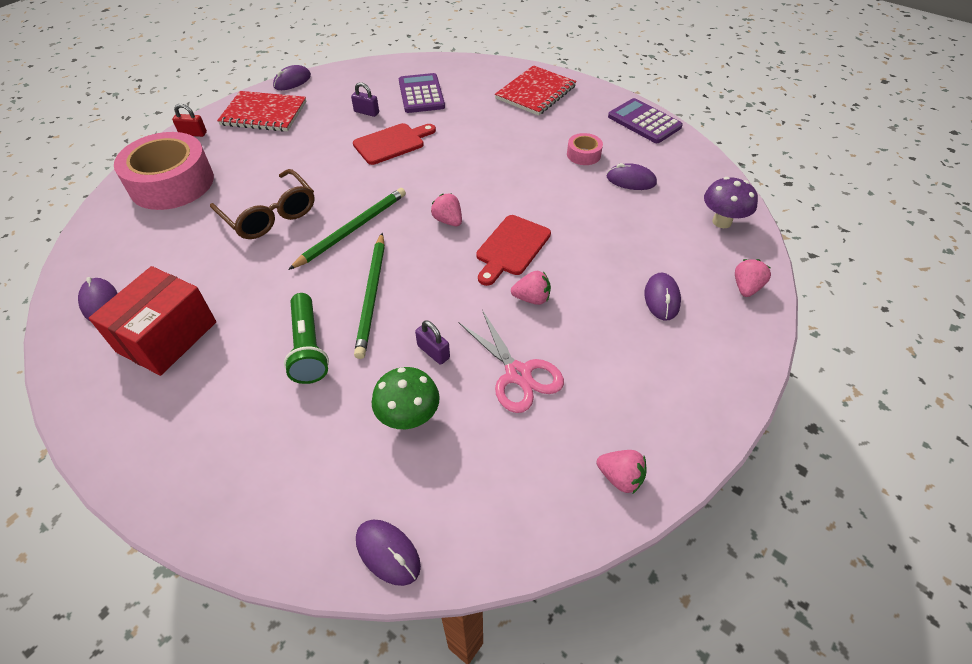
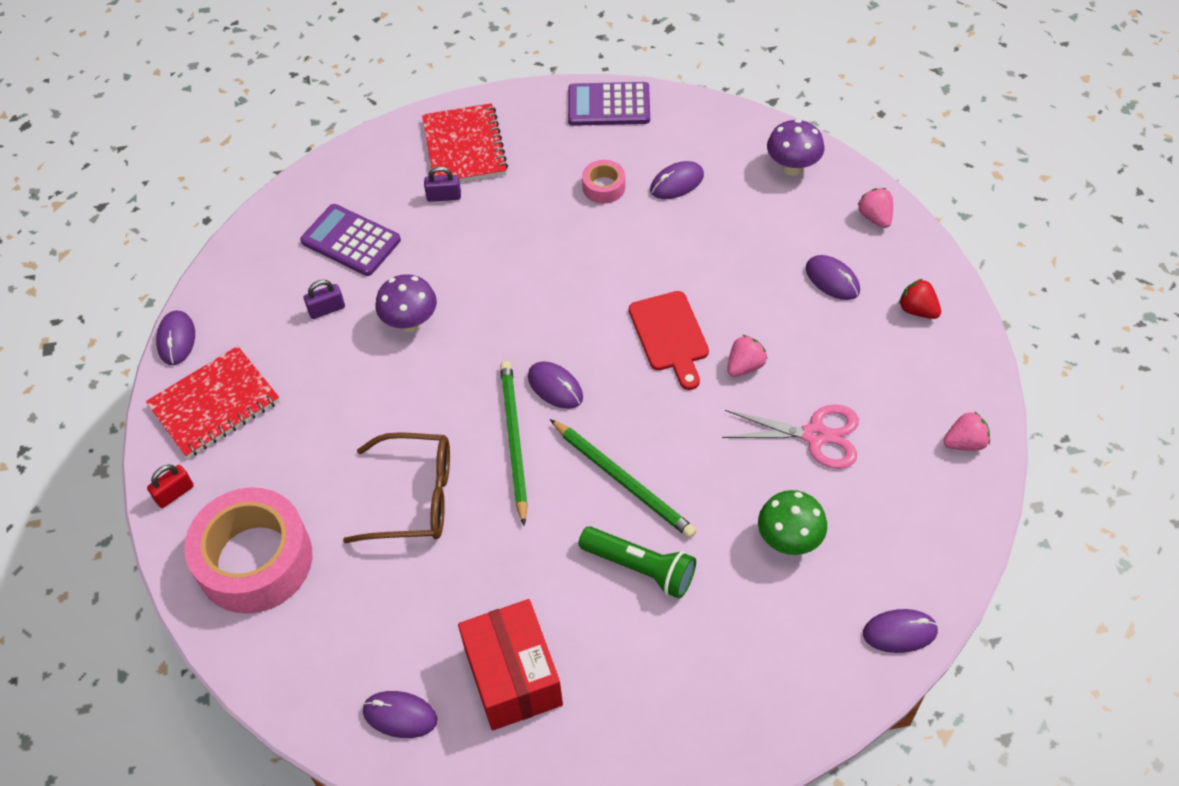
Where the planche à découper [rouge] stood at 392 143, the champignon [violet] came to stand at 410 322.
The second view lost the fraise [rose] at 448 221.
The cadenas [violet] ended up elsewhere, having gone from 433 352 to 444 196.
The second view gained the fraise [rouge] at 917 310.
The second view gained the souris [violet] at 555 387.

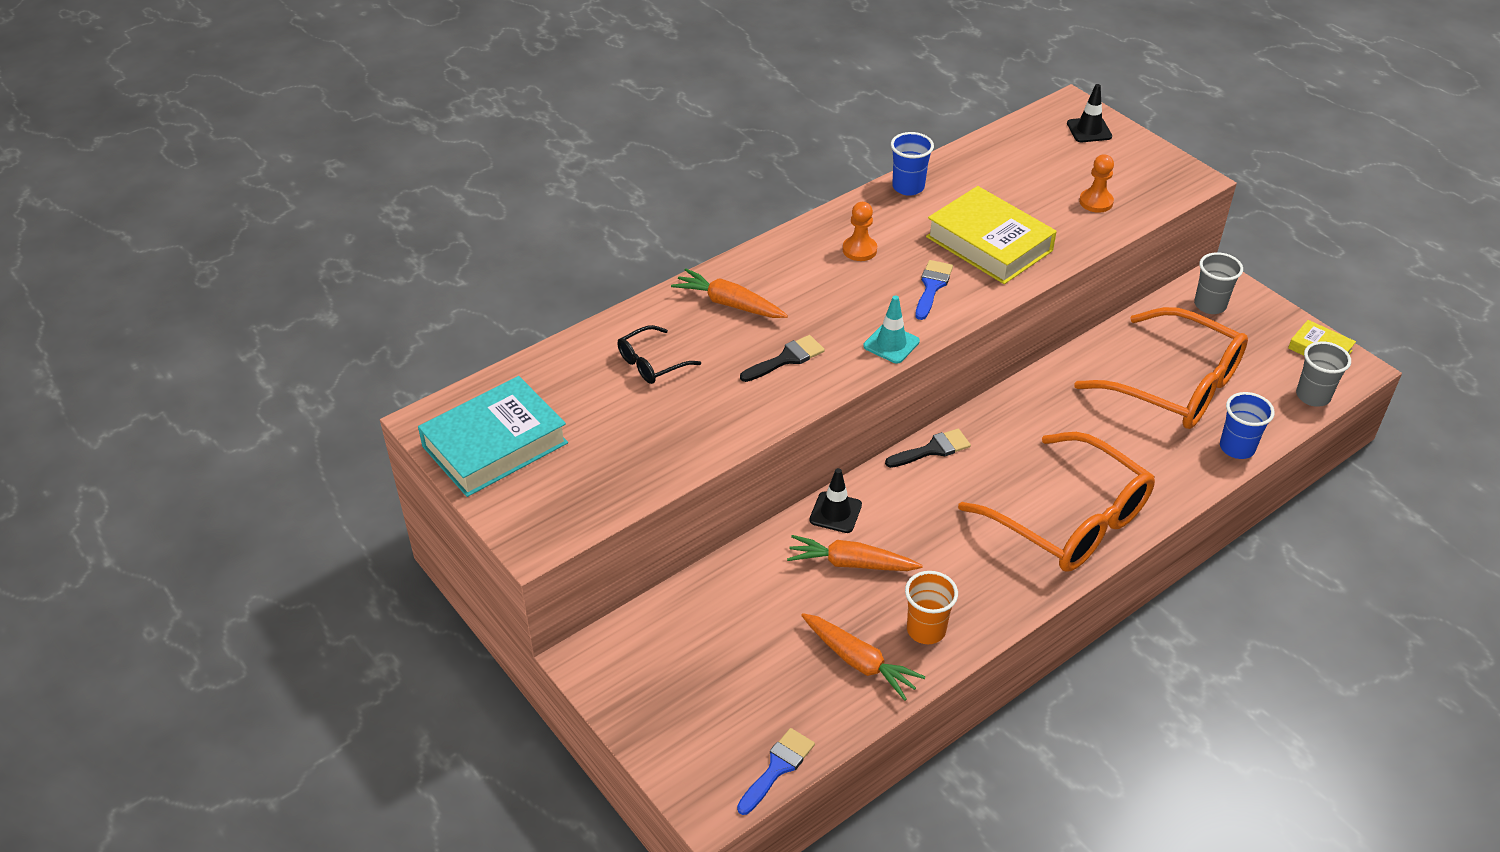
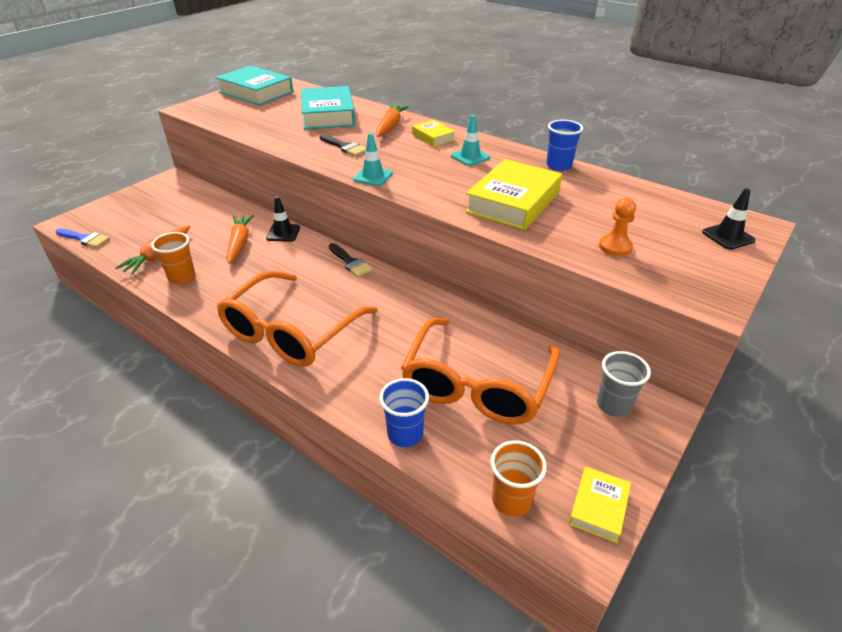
Where the pion [orange] stood at 859 250, the cône de chantier [turquoise] came to stand at 470 157.
The second view lost the pinceau [bleu] at 932 287.
Where the lunettes [noir] stood at 651 363, the livre [turquoise] came to stand at 328 115.
What was the gobelet [gris] at 1313 396 turned into the gobelet [orange] at 511 500.
The second view gained the livre [jaune] at 433 137.

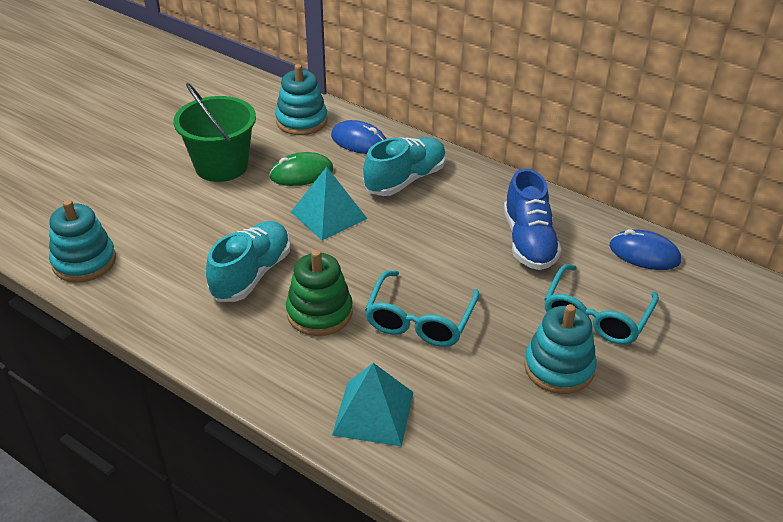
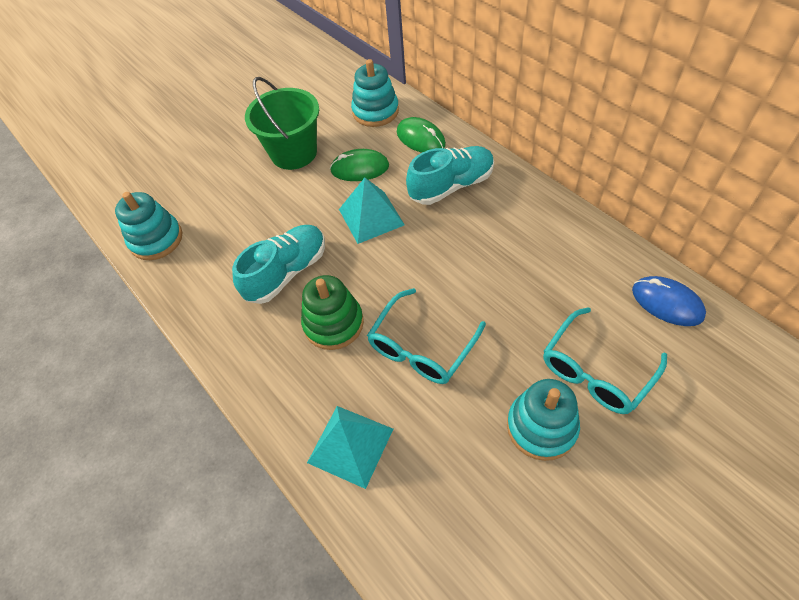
What was the souris [bleu] at 359 141 turned into the souris [vert] at 420 138.
The second view lost the chaussure [bleu] at 528 241.

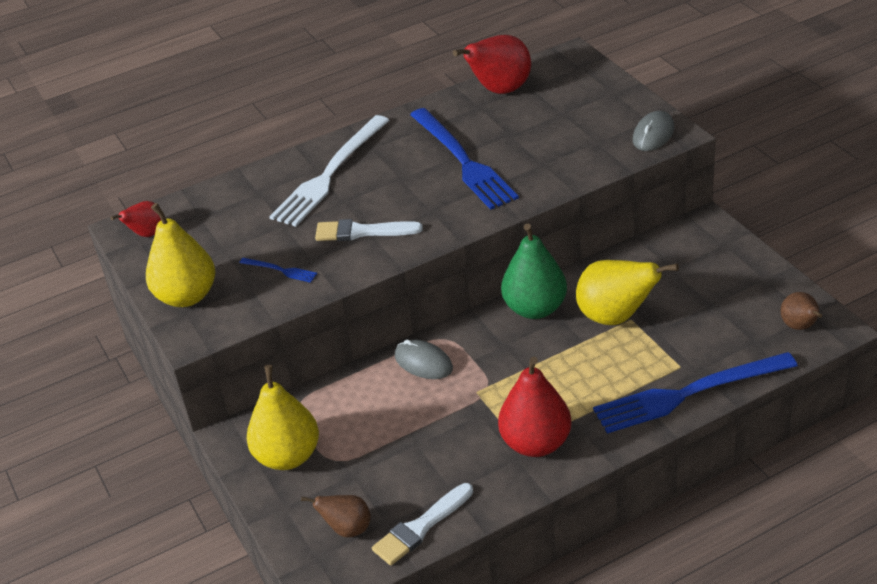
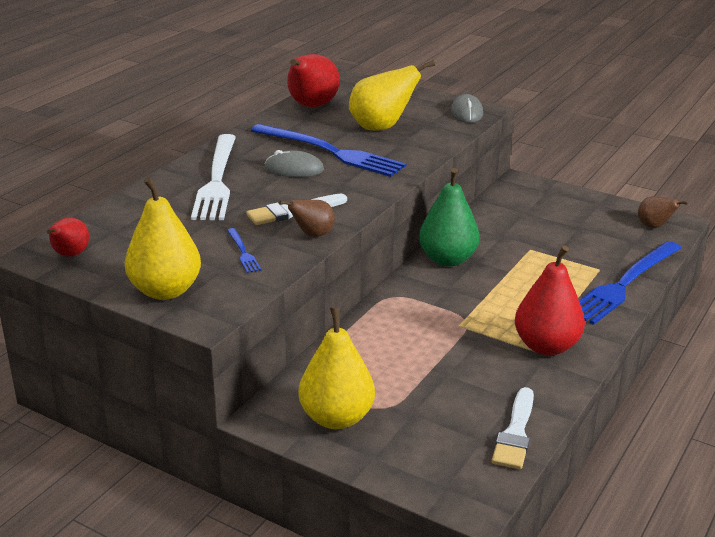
The fourchette [bleu] at 280 270 ended up facing another way, 75 degrees clockwise from before.
The poire [jaune] ended up elsewhere, having gone from 616 317 to 381 127.
The souris [gris] ended up elsewhere, having gone from 423 362 to 294 169.
The poire [marron] ended up elsewhere, having gone from 347 529 to 312 235.

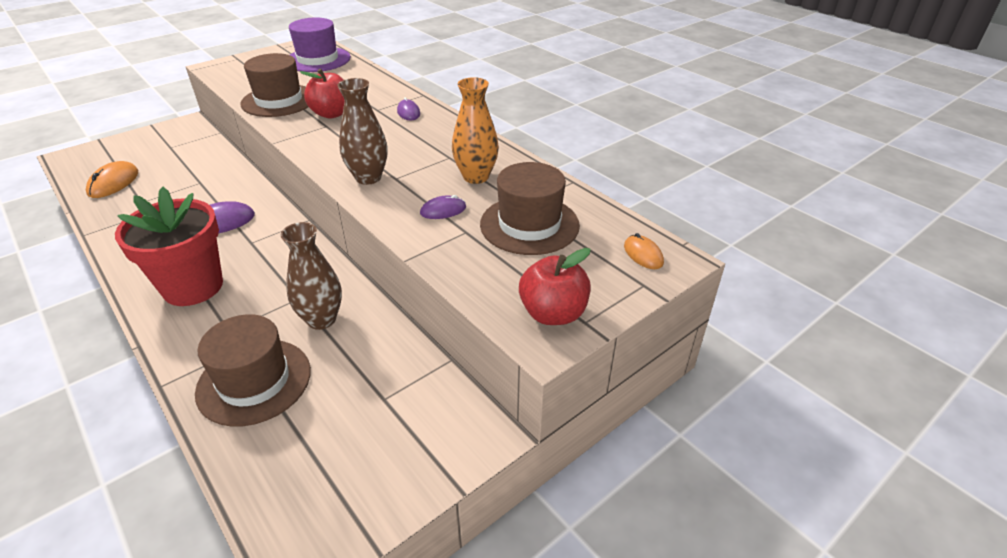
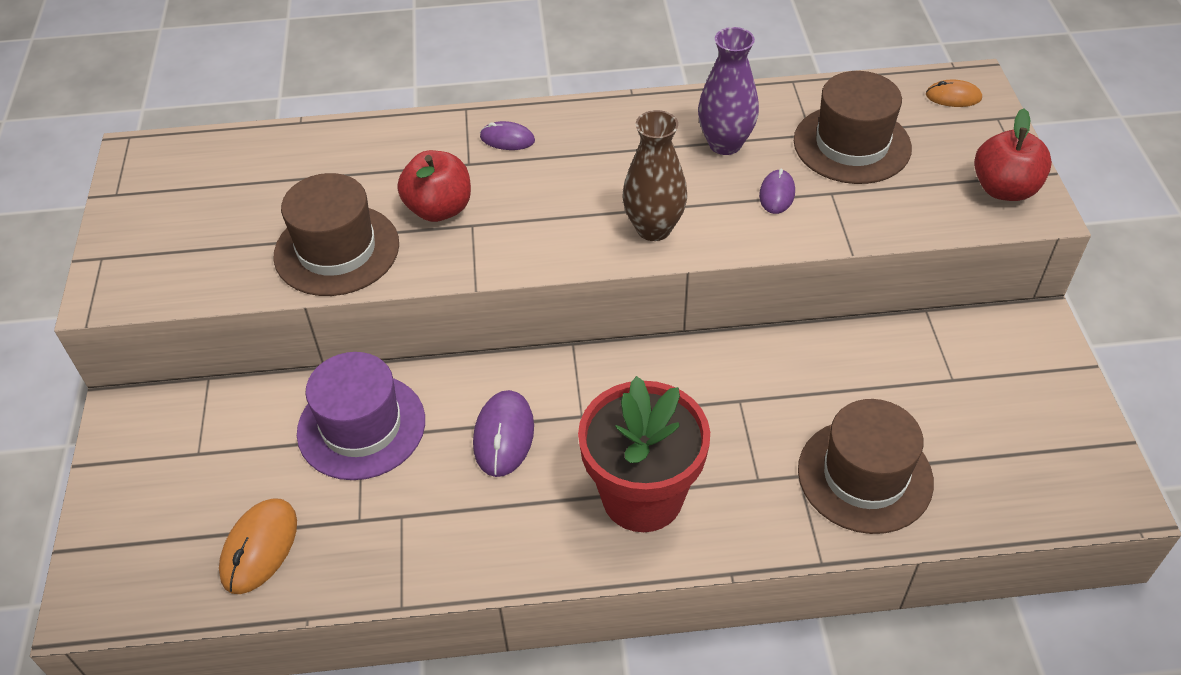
The chapeau [violet] ended up elsewhere, having gone from 317 59 to 361 426.
What was the vase [orange] at 476 177 turned into the vase [violet] at 725 144.
The souris [orange] at 113 183 ended up facing another way, 60 degrees clockwise from before.
The second view lost the vase [marron] at 321 319.

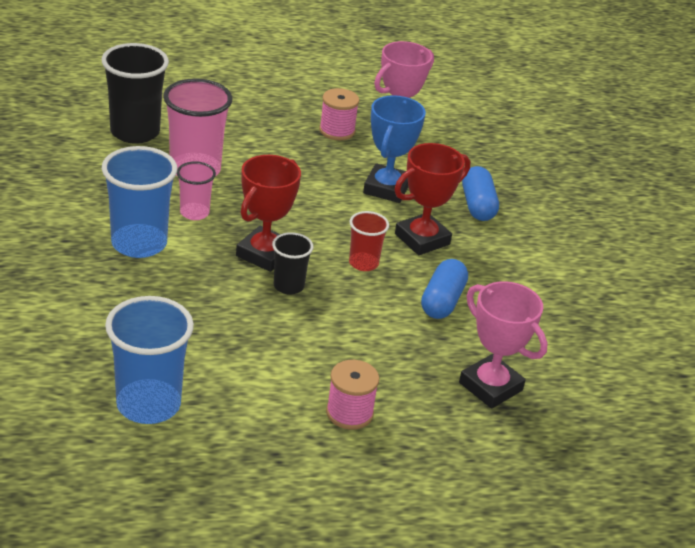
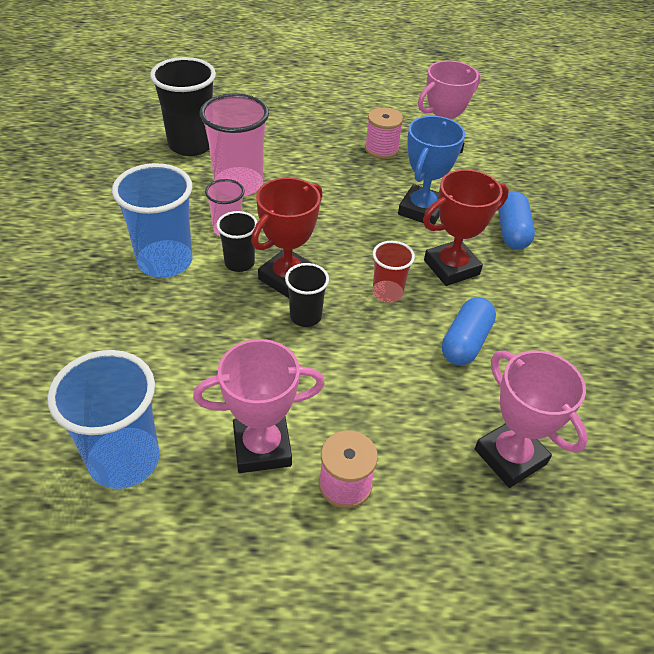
The second view gained the gobelet [noir] at 239 263.
The second view gained the trophée [rose] at 262 447.

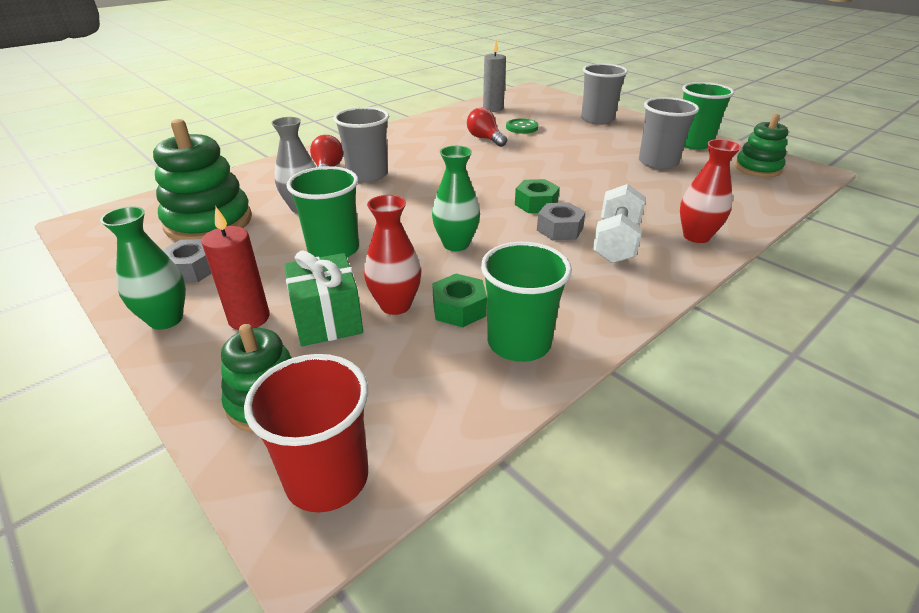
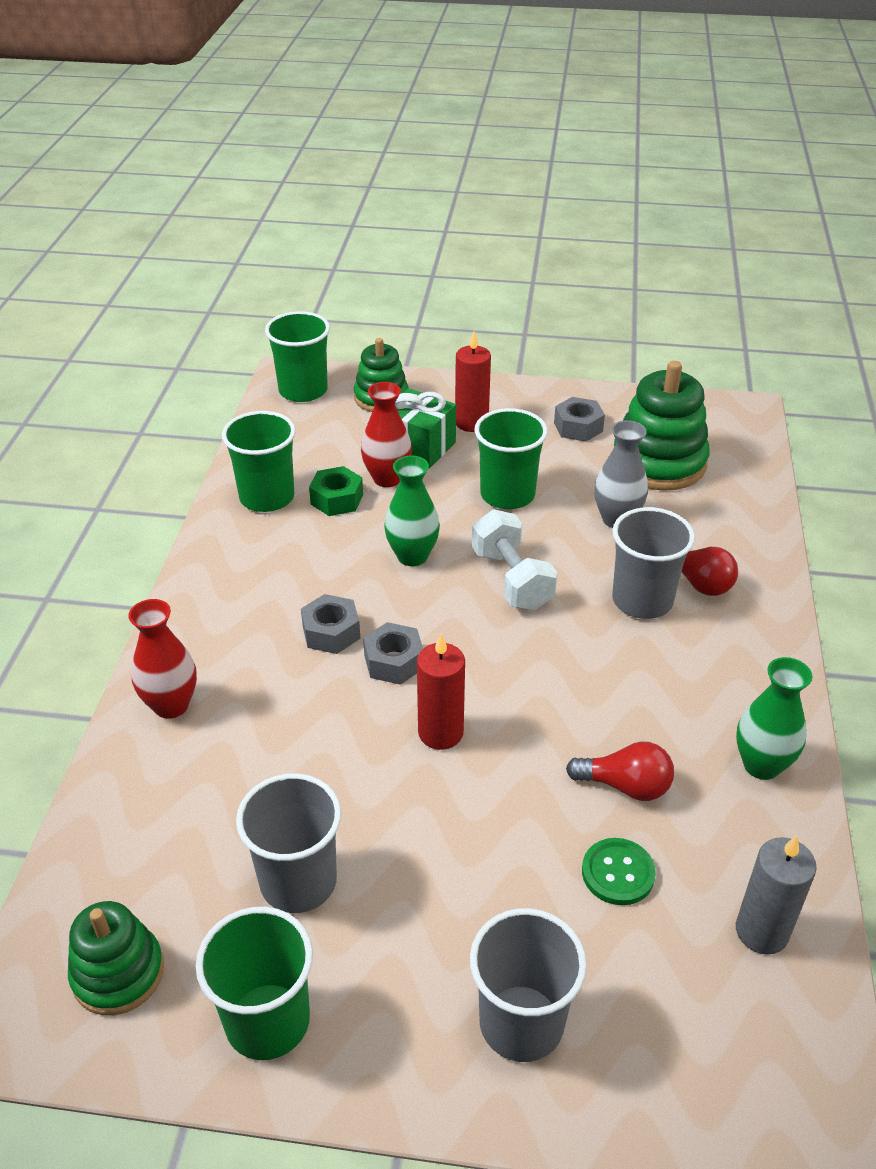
What was the écrou [vert] at 536 204 turned into the écrou [gris] at 394 662.
The haltère [blanc] ended up elsewhere, having gone from 615 242 to 512 579.
The vase [vert] ended up elsewhere, having gone from 166 319 to 761 765.
What was the gobelet [rouge] at 327 478 turned into the gobelet [vert] at 303 390.
The second view gained the bougie [rouge] at 440 733.

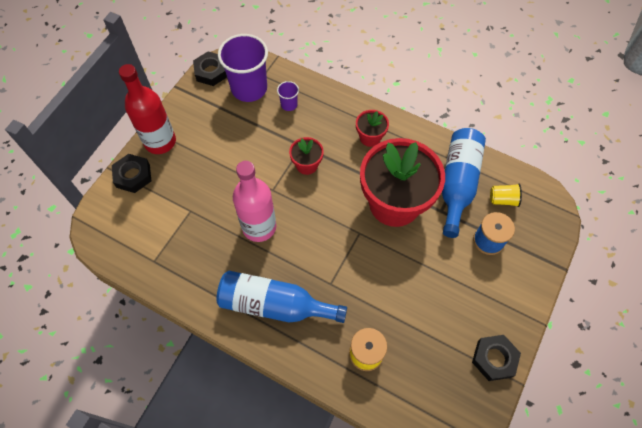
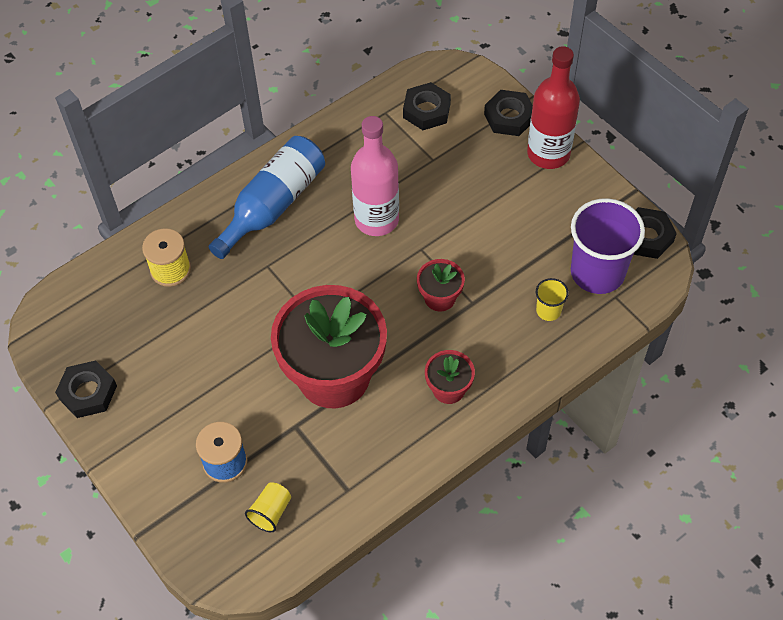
What was the gobelet [violet] at 289 105 turned into the gobelet [jaune] at 548 311.
The second view lost the bouteille [bleu] at 457 184.
The second view gained the écrou [noir] at 426 110.

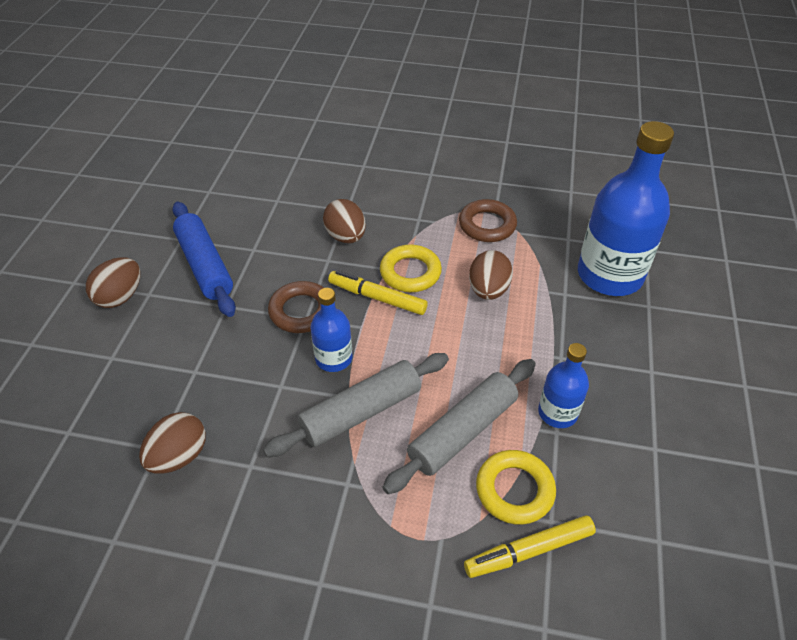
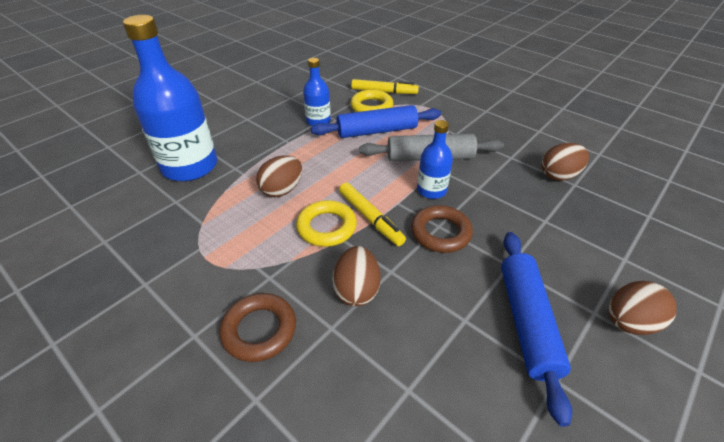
The anneau [marron] ended up elsewhere, having gone from 487 225 to 259 330.
What was the rouleau à pâtisserie [gris] at 462 431 turned into the rouleau à pâtisserie [bleu] at 377 131.

